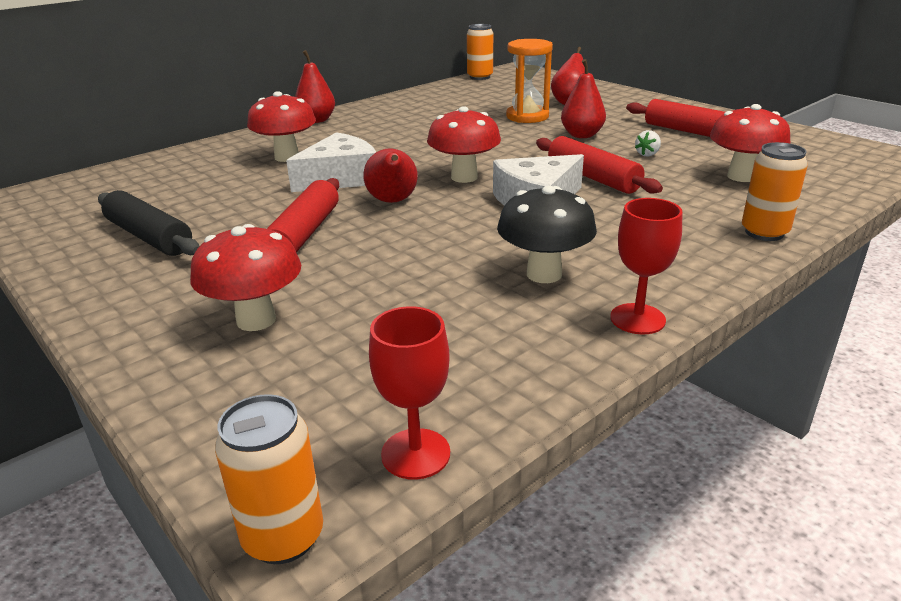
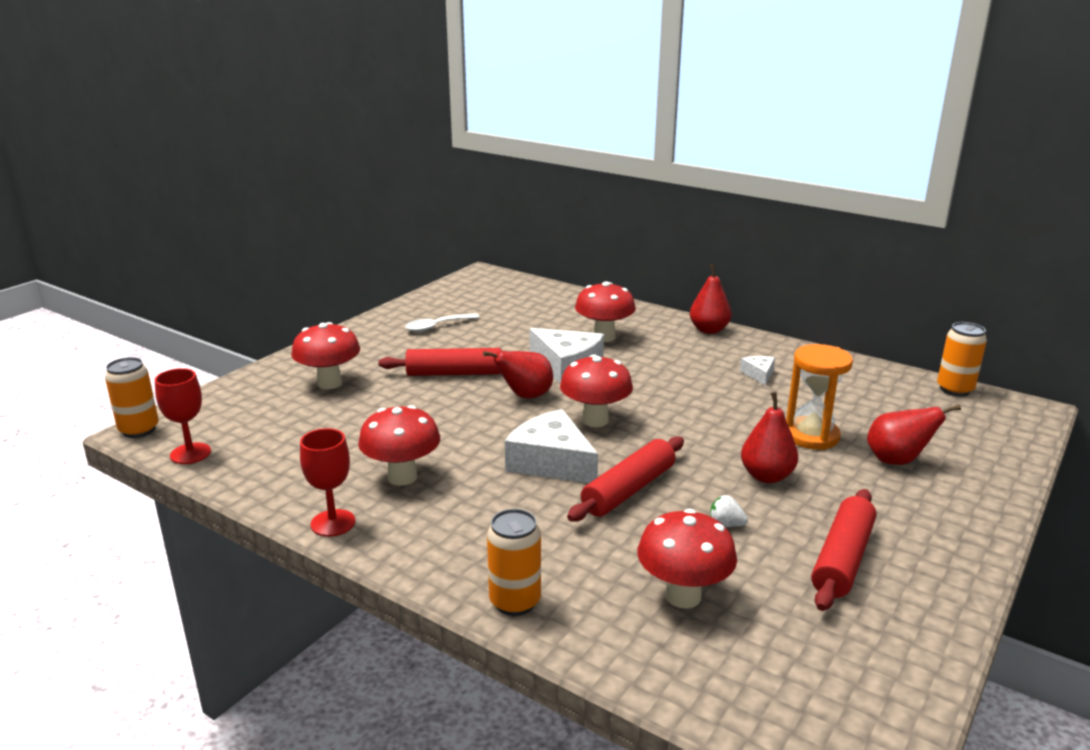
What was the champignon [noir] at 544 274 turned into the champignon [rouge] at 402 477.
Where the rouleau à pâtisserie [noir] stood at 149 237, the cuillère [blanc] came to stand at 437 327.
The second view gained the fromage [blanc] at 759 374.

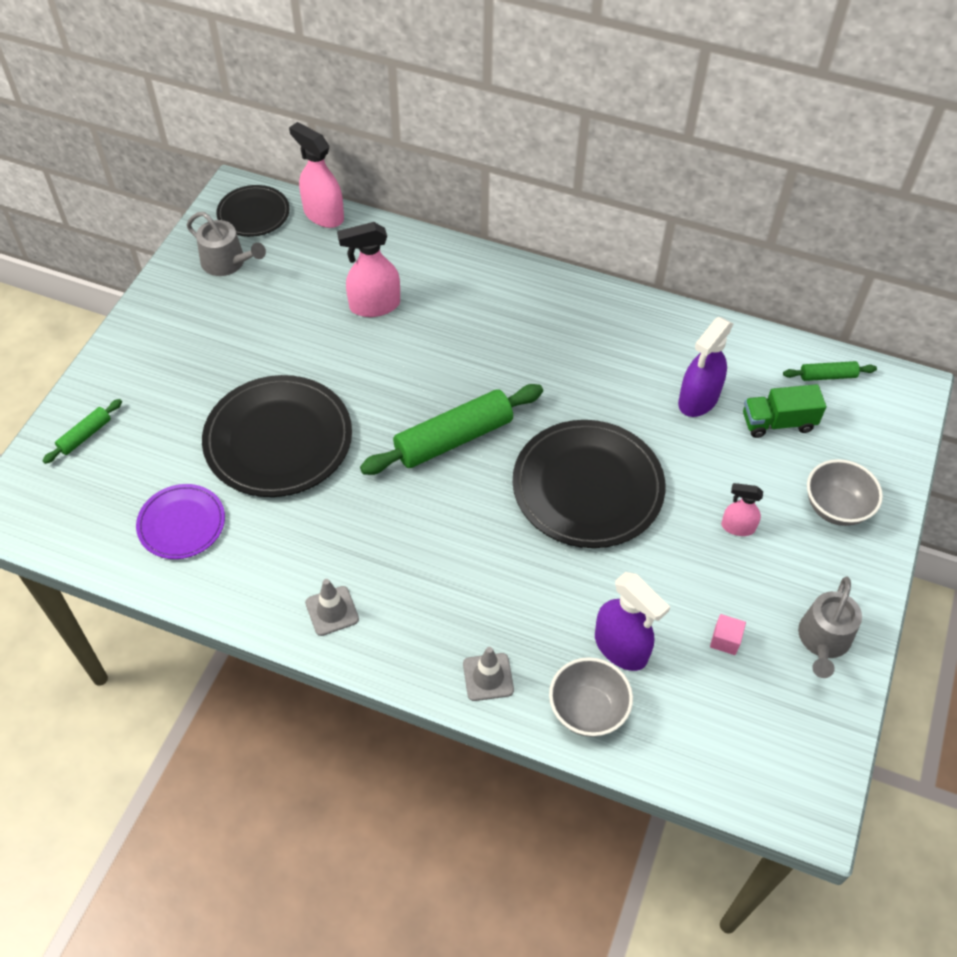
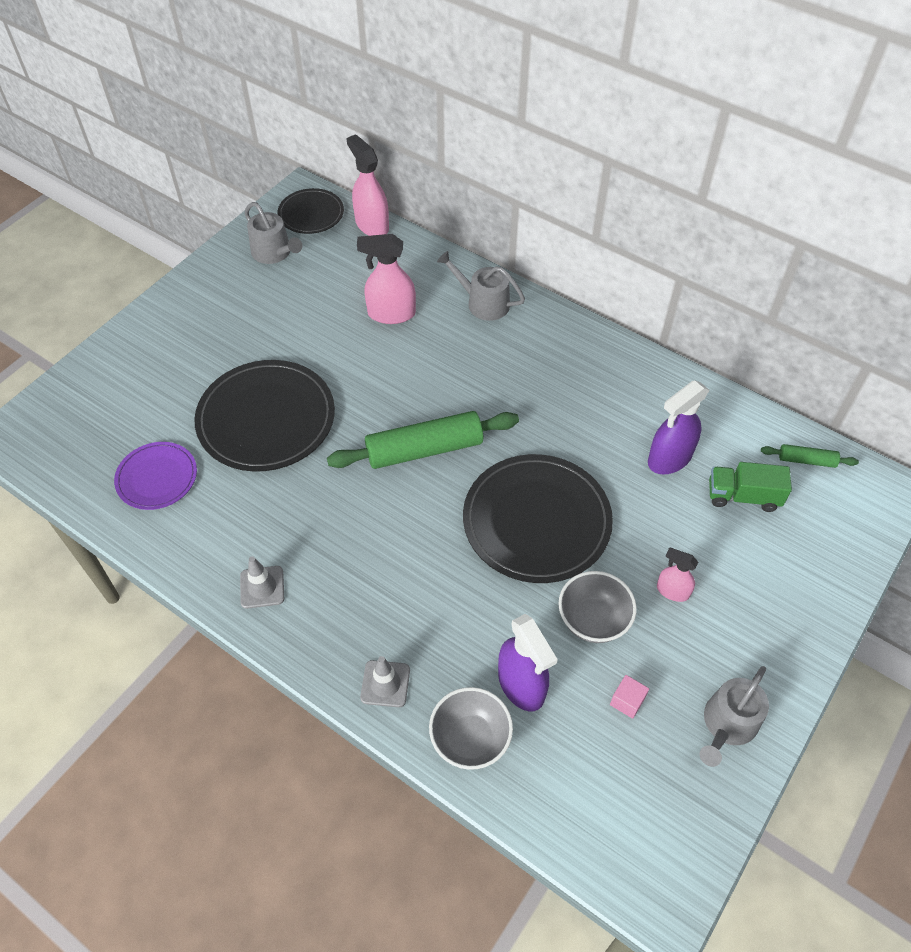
The second view lost the rouleau à pâtisserie [vert] at 85 435.
The bol [gris] ended up elsewhere, having gone from 835 508 to 593 620.
The second view gained the arrosoir [gris] at 483 303.

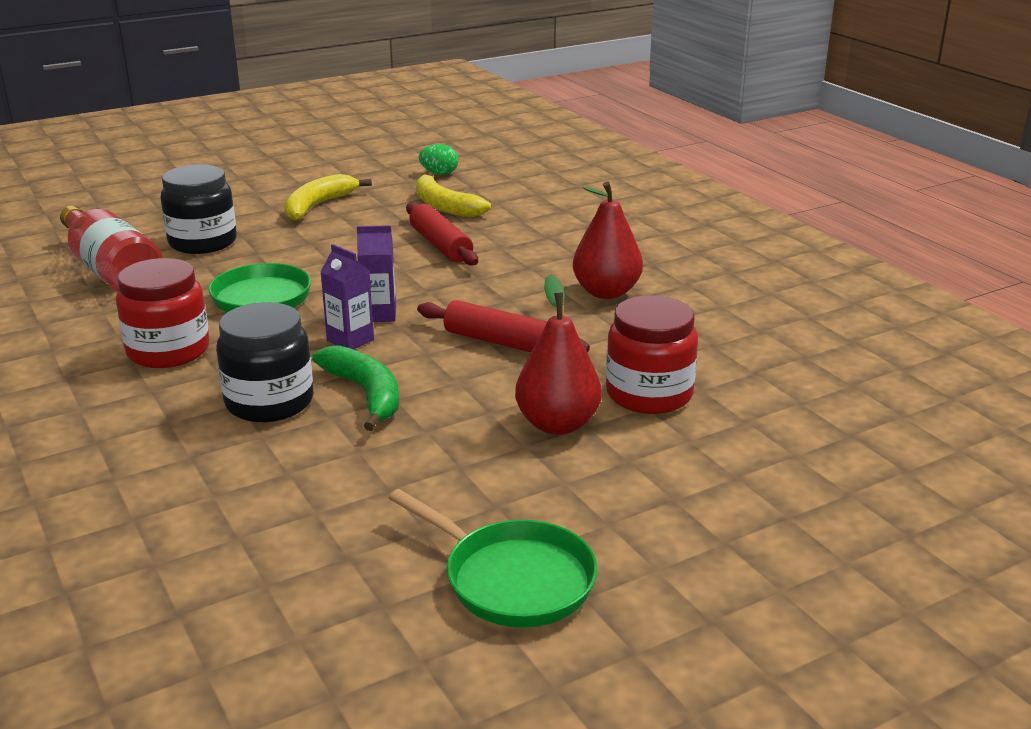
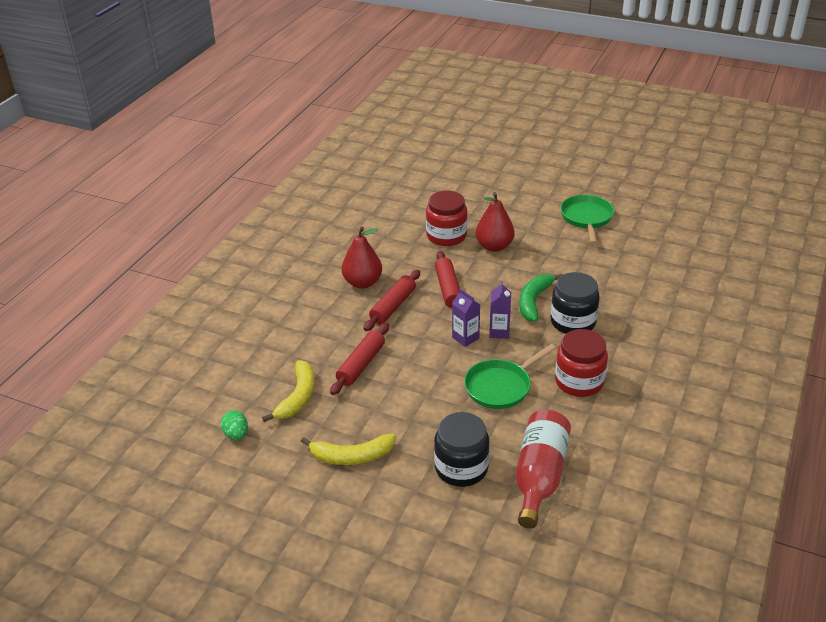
The second view gained the rouleau à pâtisserie [rouge] at 393 306.

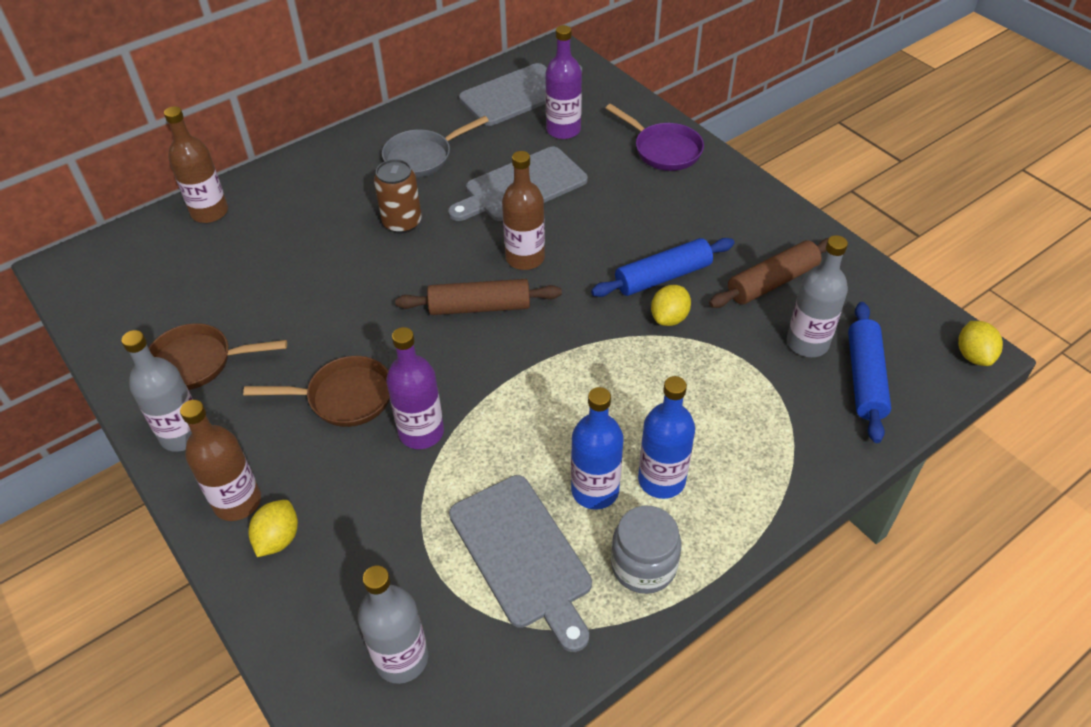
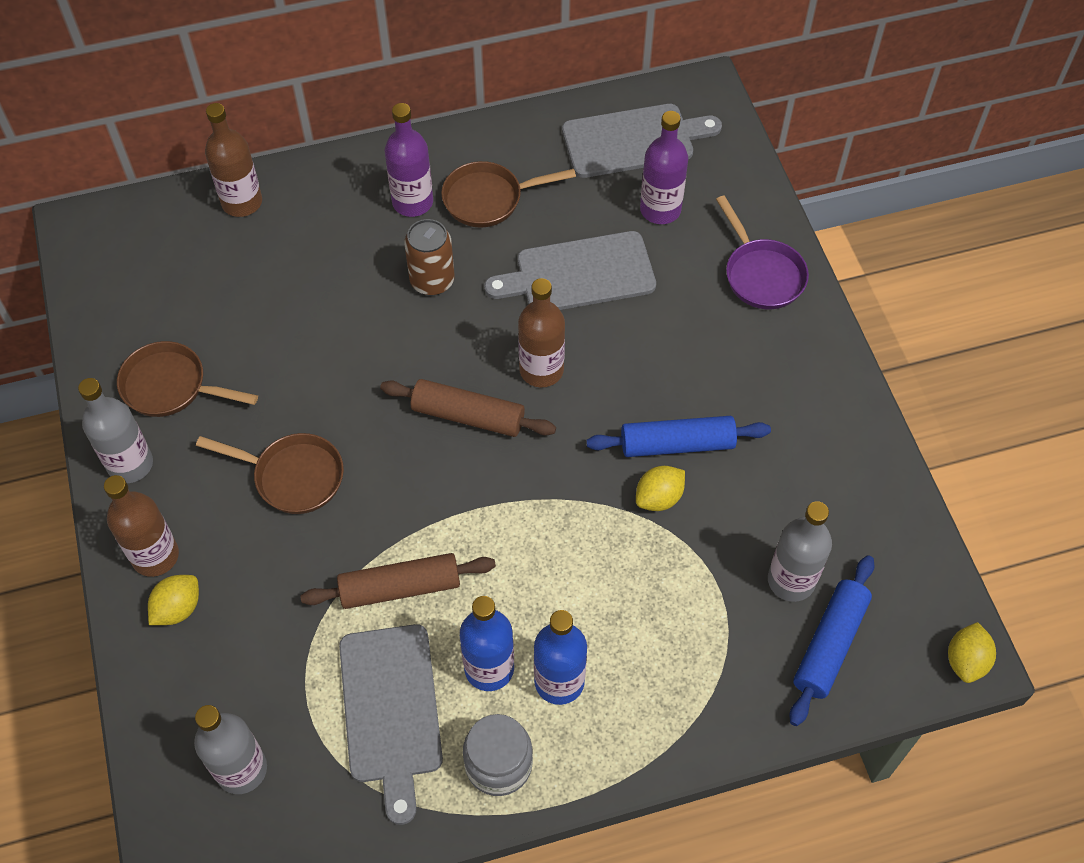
What was the poêle [gris] at 423 157 turned into the poêle [marron] at 489 199.
The rouleau à pâtisserie [marron] ended up elsewhere, having gone from 772 282 to 400 588.
The bouteille [violet] ended up elsewhere, having gone from 421 432 to 412 202.

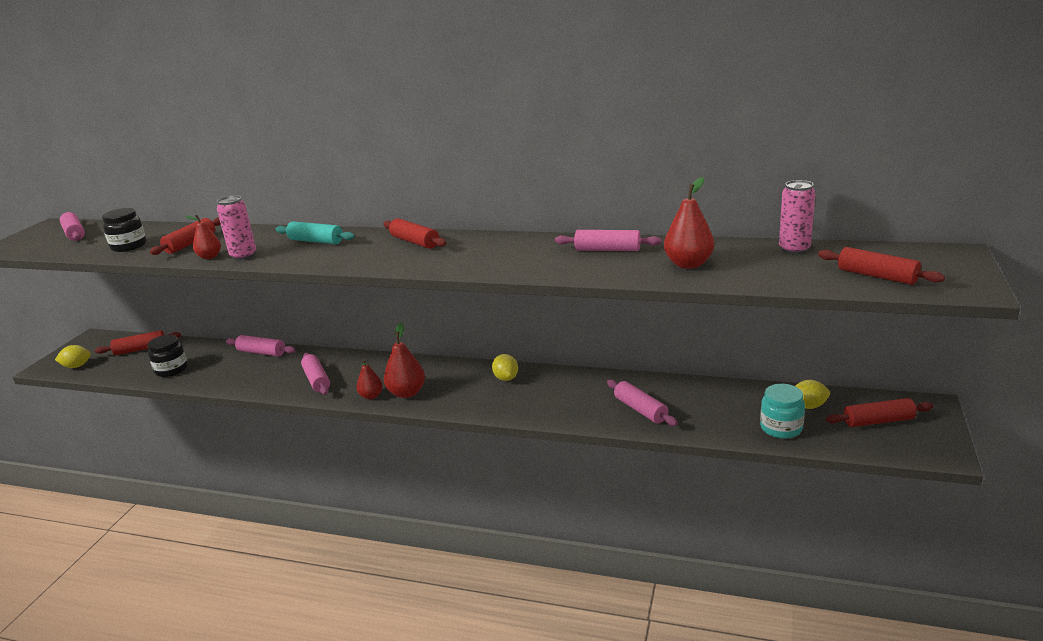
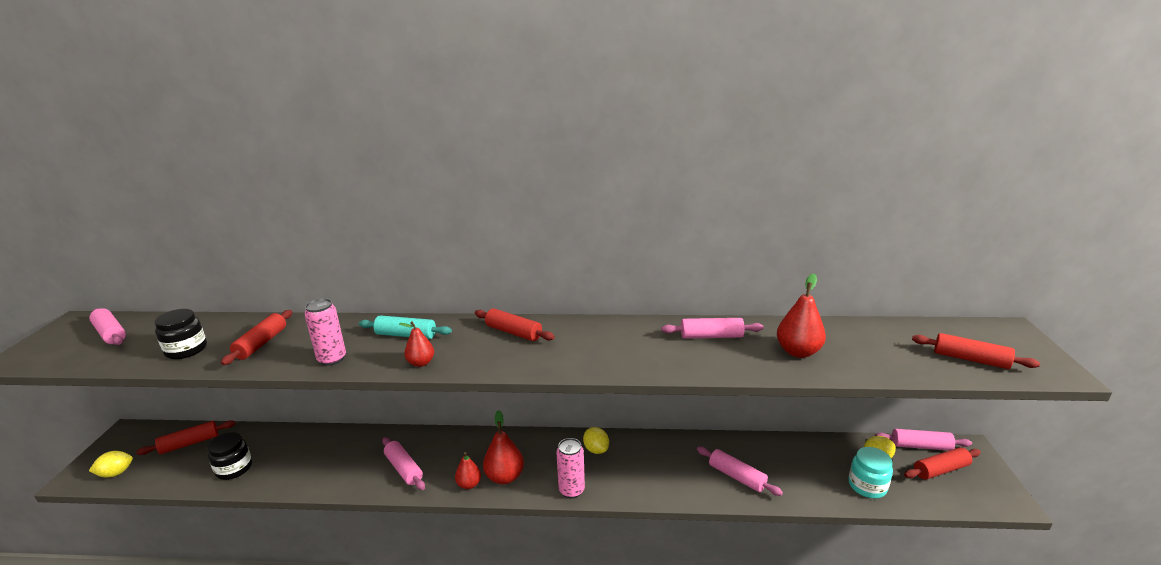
The canette [rose] ended up elsewhere, having gone from 794 249 to 571 490.
The poire [rouge] ended up elsewhere, having gone from 210 257 to 421 363.
The rouleau à pâtisserie [rose] ended up elsewhere, having gone from 261 352 to 920 446.

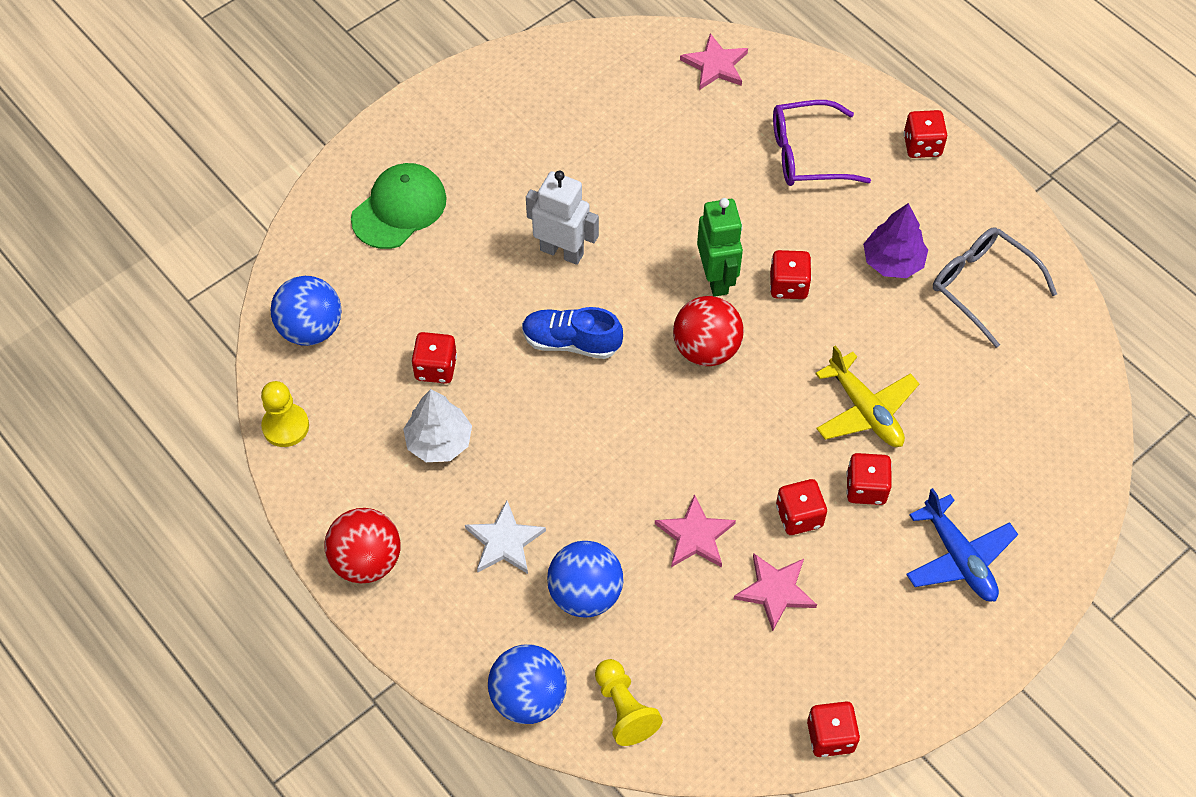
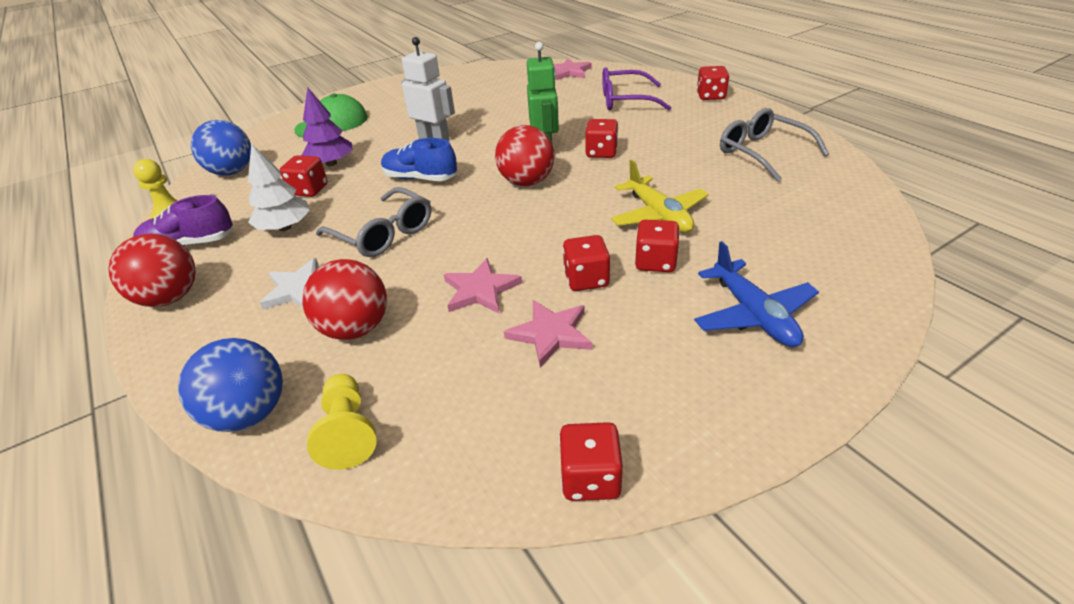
The arbre [violet] ended up elsewhere, having gone from 892 262 to 331 163.
What was the balle [bleu] at 585 594 turned into the balle [rouge] at 355 329.
The second view gained the lunettes [gris] at 383 234.
The second view gained the chaussure [violet] at 190 244.

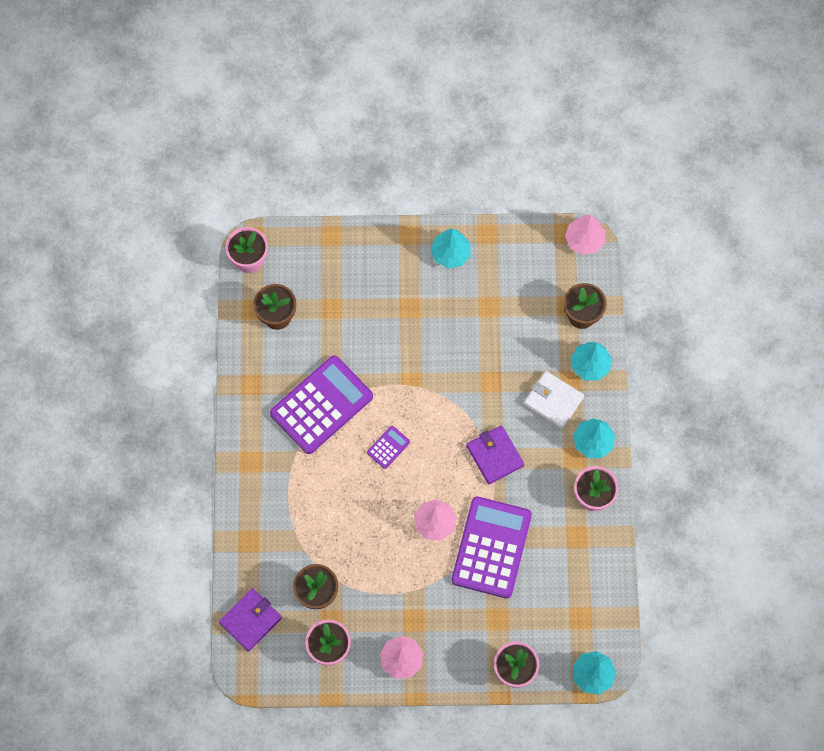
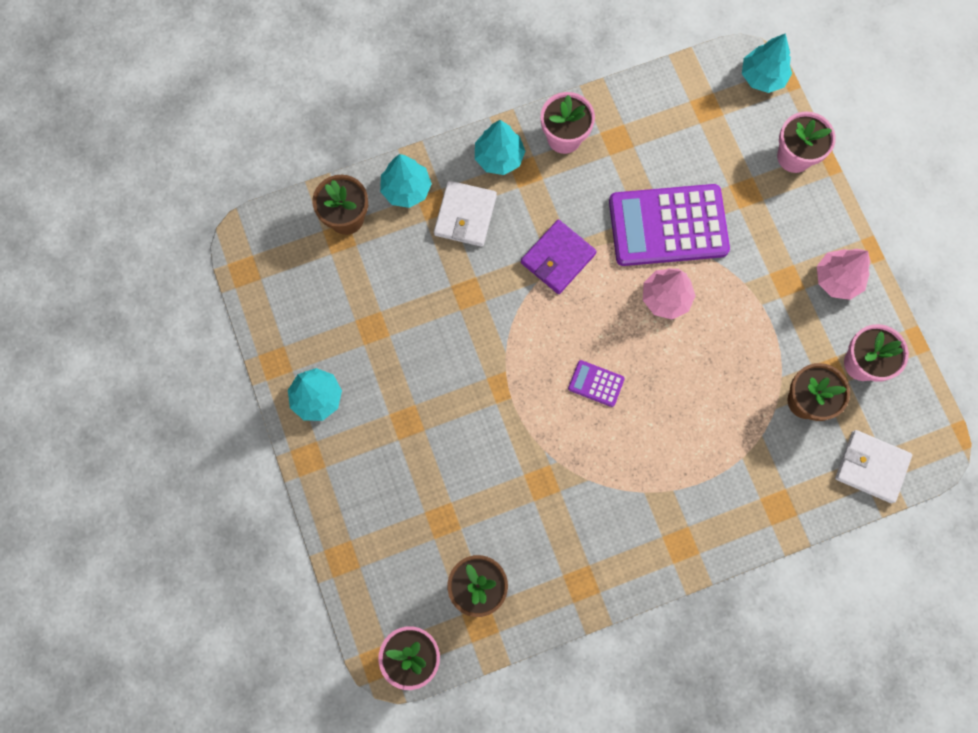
The second view lost the arbre [rose] at 584 240.
The second view lost the calculatrice [violet] at 321 405.
What was the portefeuille [violet] at 250 620 turned into the portefeuille [blanc] at 871 467.

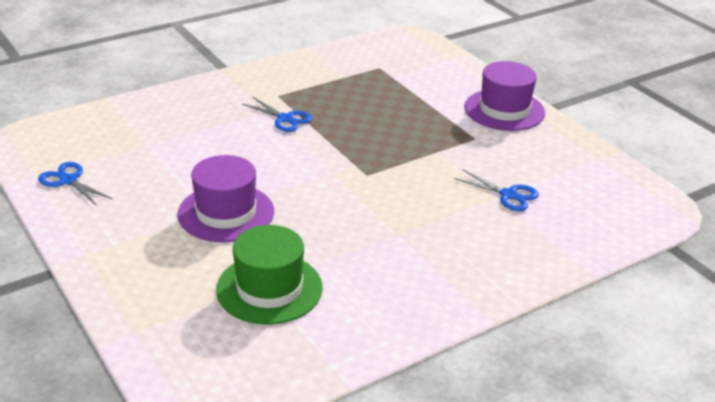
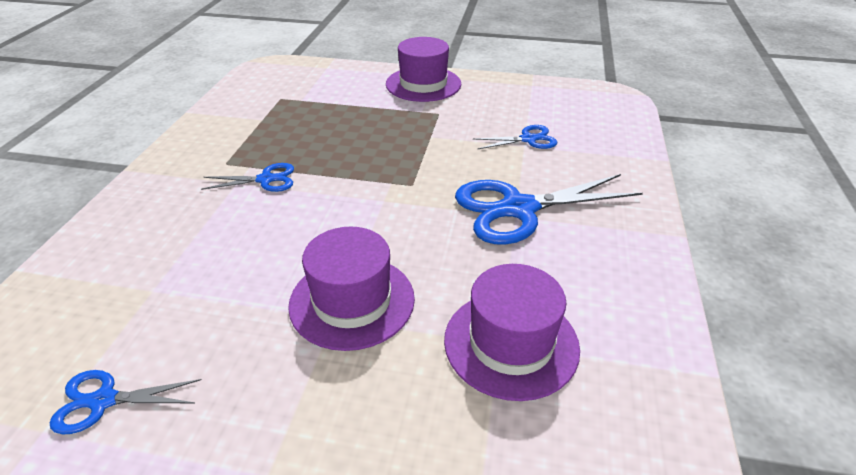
What was the chapeau [vert] at 269 288 turned into the chapeau [violet] at 511 343.
The second view gained the ciseaux [bleu] at 518 209.

